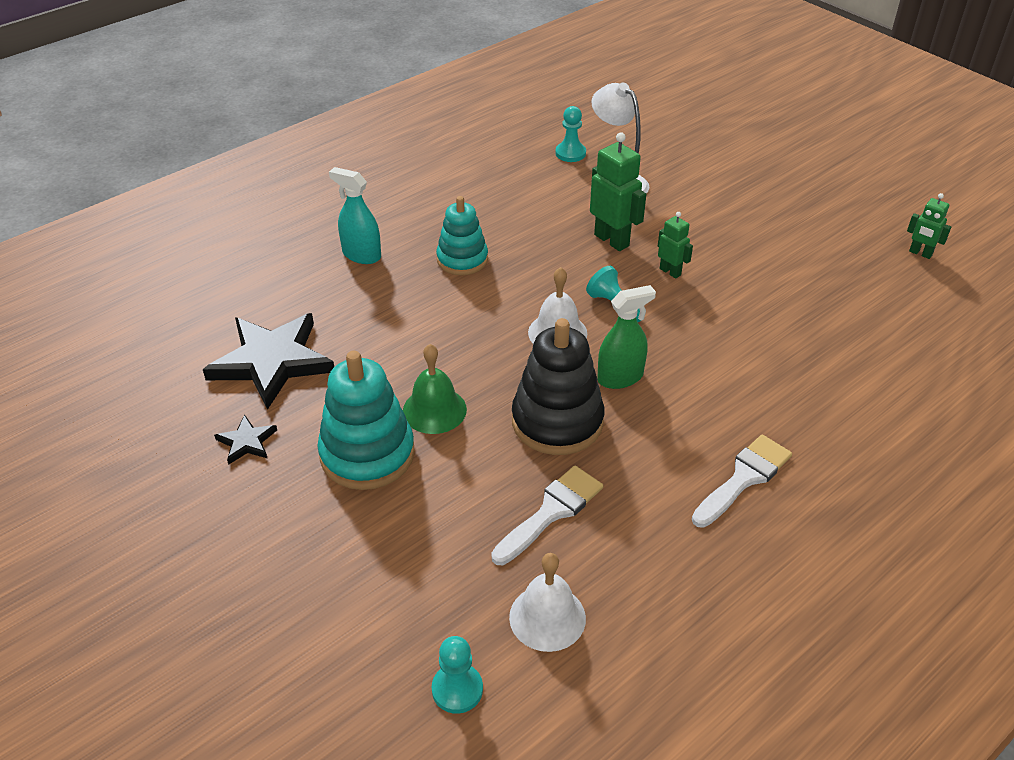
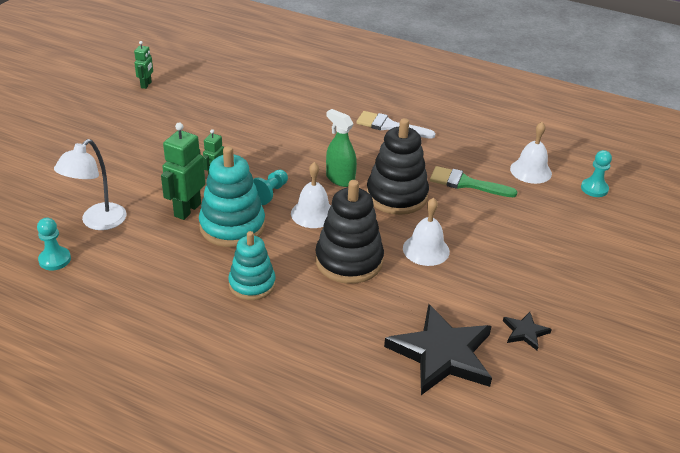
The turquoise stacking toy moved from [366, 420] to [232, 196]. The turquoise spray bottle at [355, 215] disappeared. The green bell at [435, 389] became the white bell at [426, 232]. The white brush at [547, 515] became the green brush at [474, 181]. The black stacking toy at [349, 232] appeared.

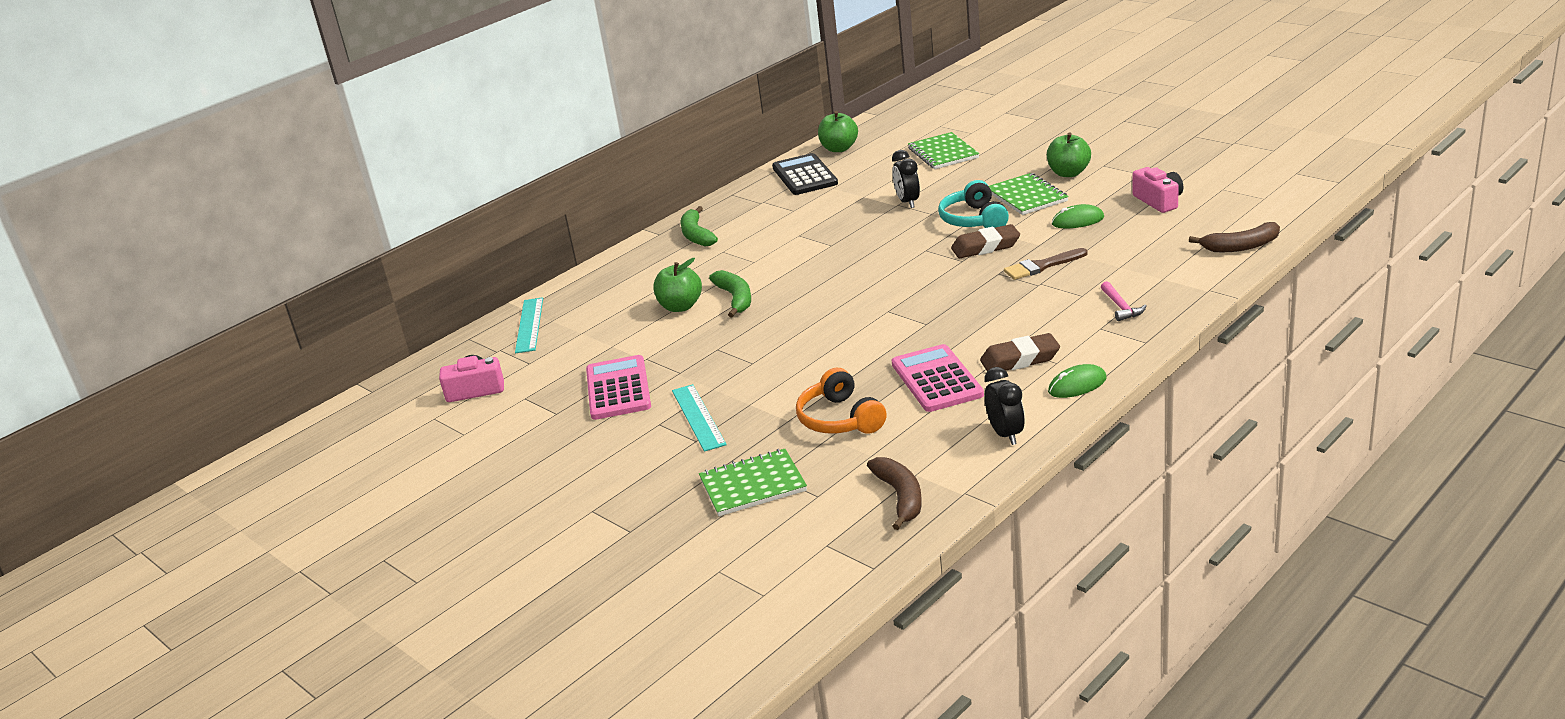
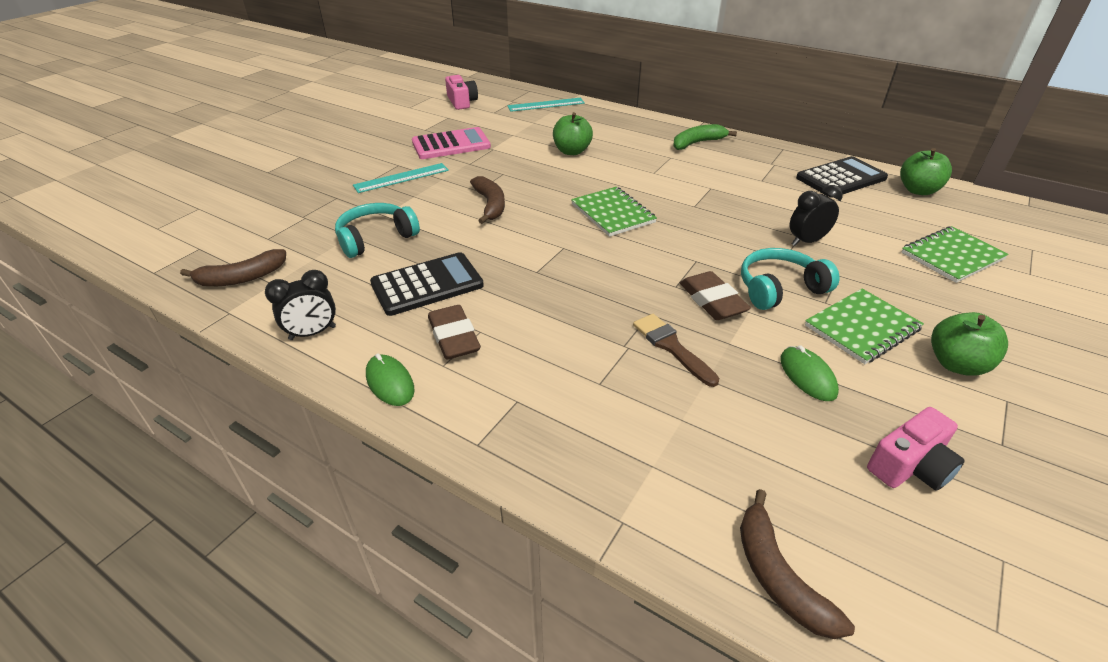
The green notebook moved from [753, 482] to [614, 212]. The green banana at [730, 293] disappeared. The orange headphones at [841, 401] became the turquoise headphones at [377, 230]. The pink calculator at [937, 378] became the black calculator at [427, 284]. The pink hammer at [1123, 301] disappeared. The brown banana at [487, 200] appeared.

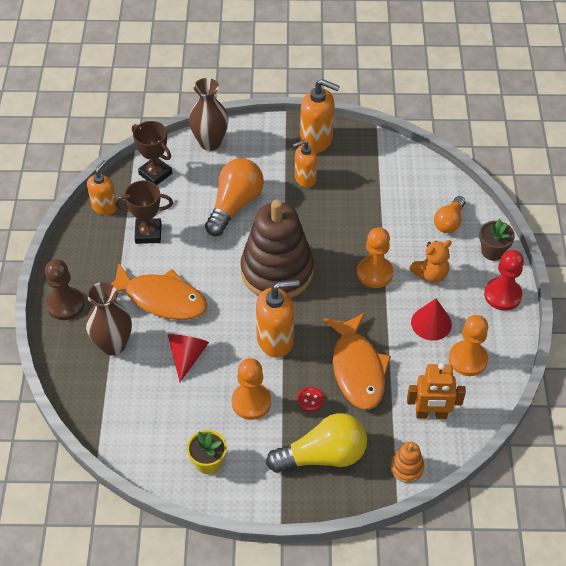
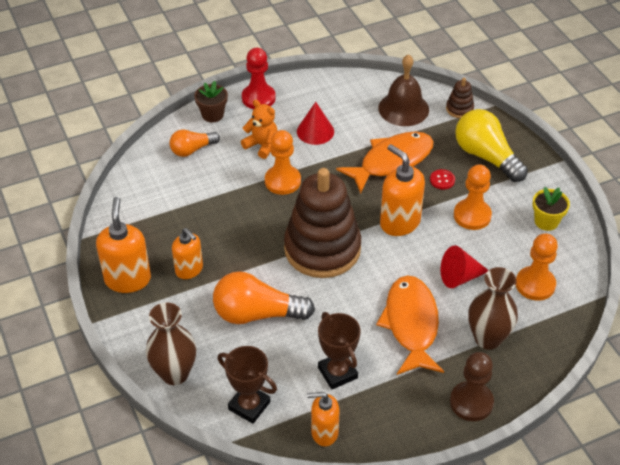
The brown trophy at [152, 153] turned 75 degrees counterclockwise. The orange stacking toy at [407, 462] became the brown stacking toy at [460, 98]. The orange robot at [436, 391] was replaced by the brown bell at [403, 90]. The orange light bulb at [449, 214] turned 150 degrees clockwise. The orange pawn moved from [468, 345] to [537, 267].

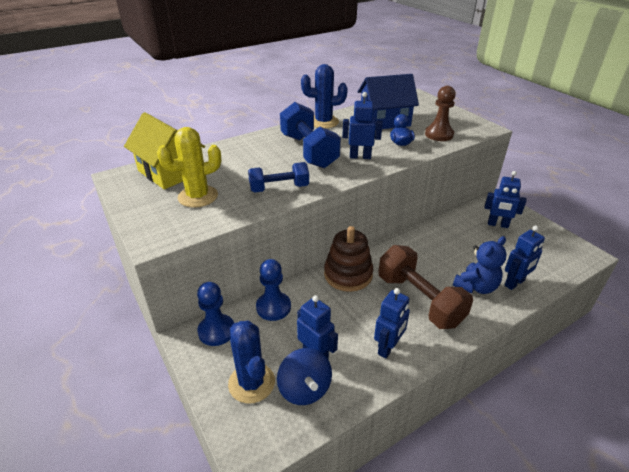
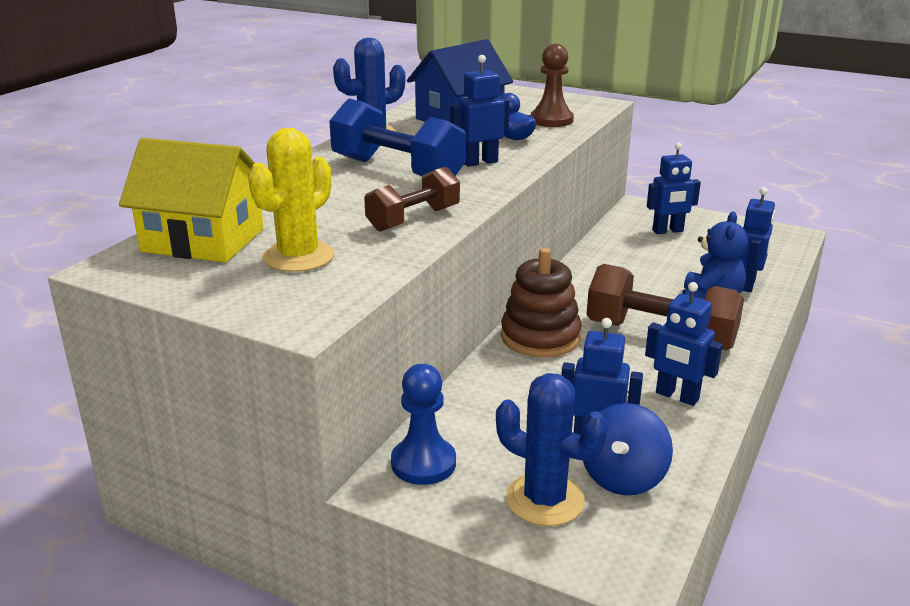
The blue dumbbell at [278, 177] became the brown dumbbell at [412, 199]. The blue pawn at [273, 290] disappeared. The blue spinning top at [304, 376] turned 75 degrees clockwise. The blue robot at [392, 323] turned 120 degrees clockwise.

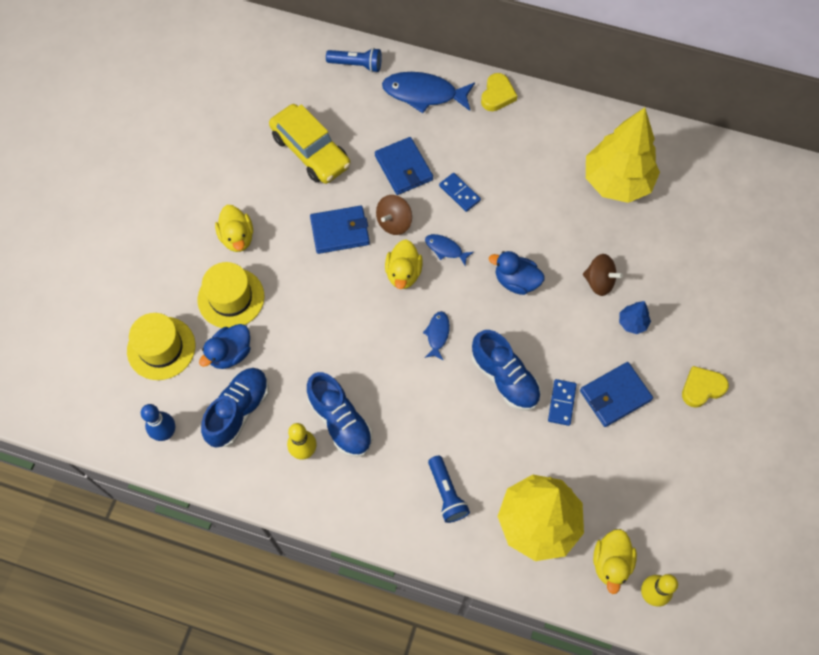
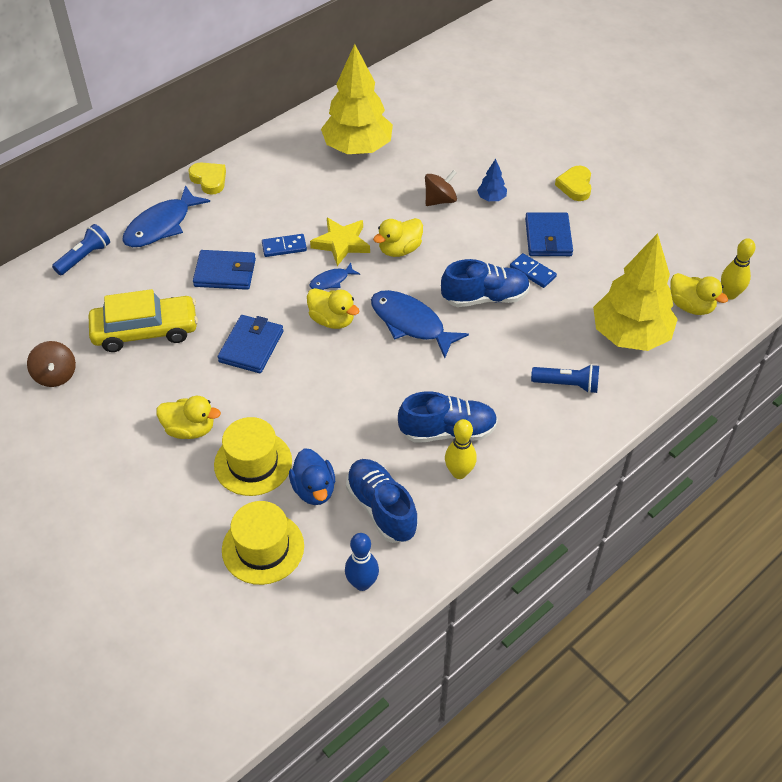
The brown spinning top moved from [394, 215] to [51, 364]. The blue fish at [436, 335] changed to 1.97 times the size. The blue duck at [517, 273] became the yellow duck at [398, 237]. The yellow star at [340, 242] appeared.

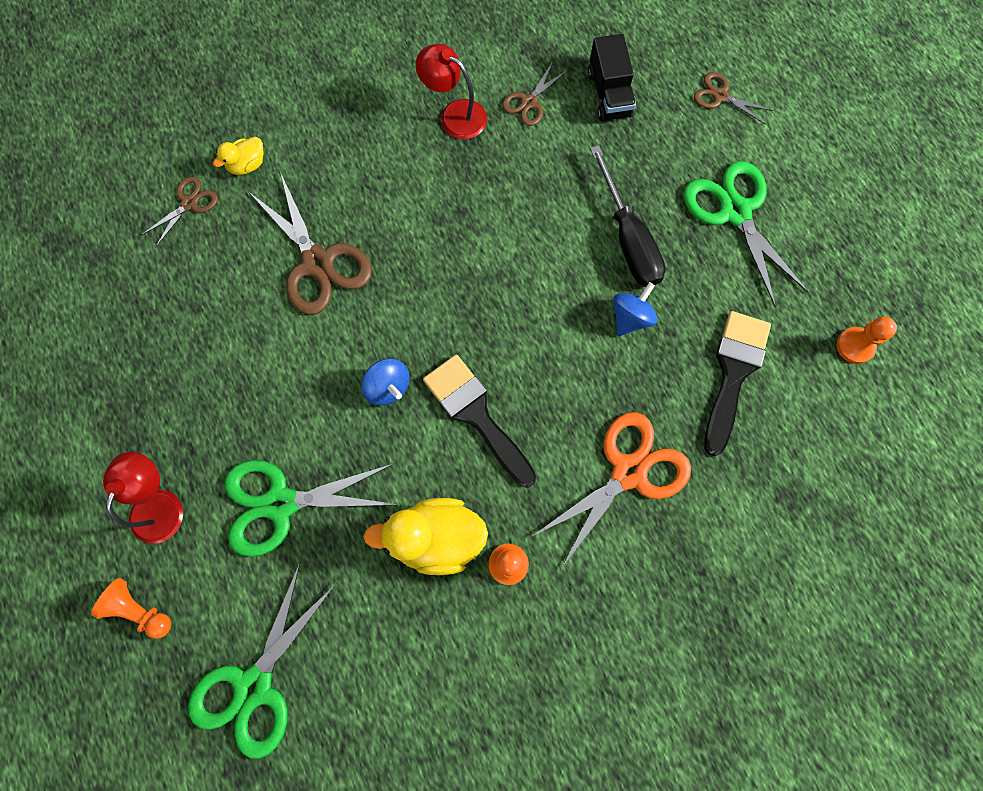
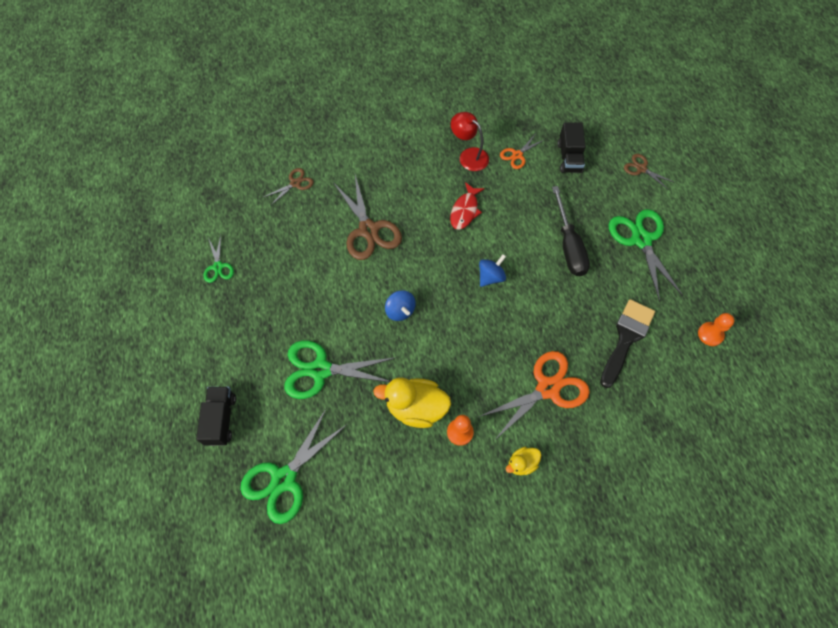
The orange pawn at [131, 608] was replaced by the black truck at [216, 416]. The red lamp at [143, 498] disappeared. The yellow duck moved from [238, 156] to [523, 461]. The black brush at [479, 420] disappeared. The brown scissors at [535, 93] became the orange scissors at [522, 152]. The blue spinning top moved from [635, 309] to [492, 270]. The green scissors at [219, 259] appeared. The red fish at [467, 206] appeared.

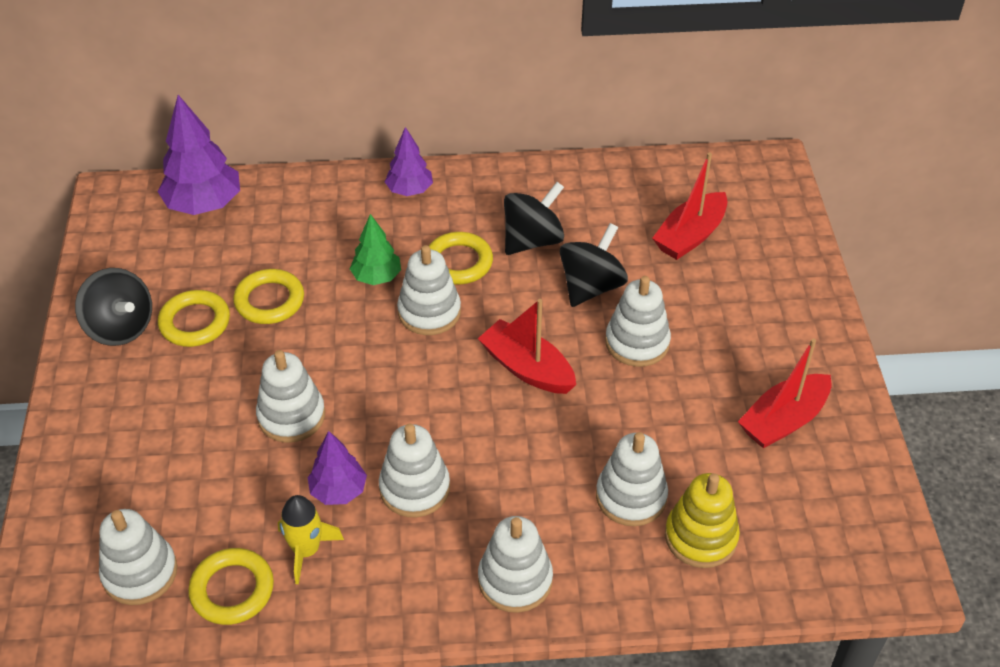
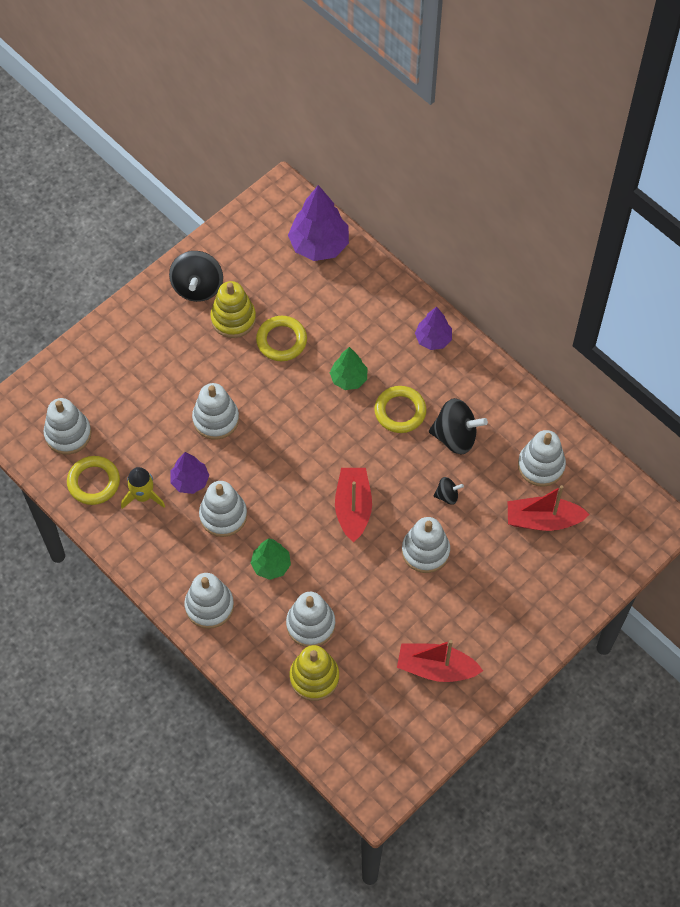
The yellow ring at [194, 318] was replaced by the yellow stacking toy at [233, 309]. The white stacking toy moved from [429, 290] to [542, 458]. The black spinning top at [594, 265] changed to 0.51 times the size. The green tree at [271, 559] appeared.

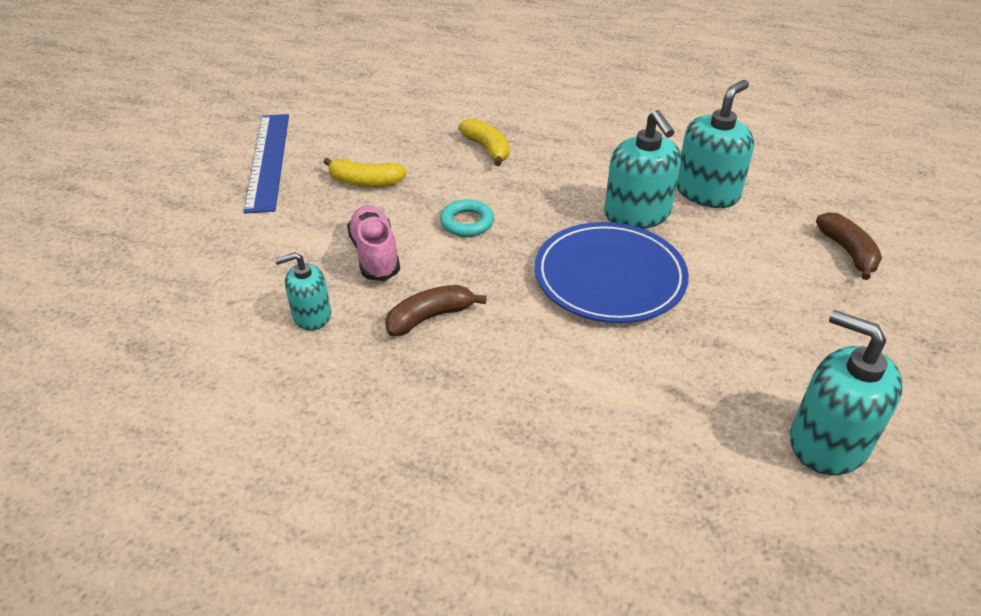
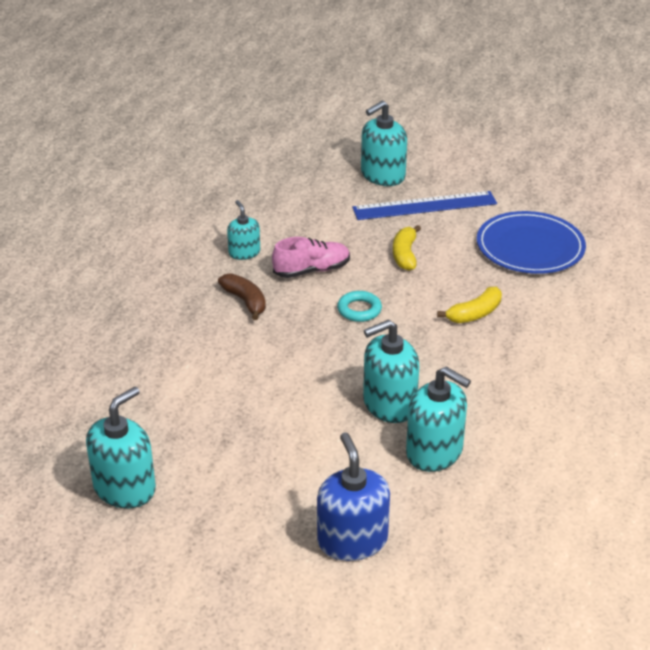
The blue plate moved from [612, 272] to [531, 242]. The brown banana at [849, 246] was replaced by the blue soap dispenser at [353, 496]. The turquoise soap dispenser at [384, 143] appeared.

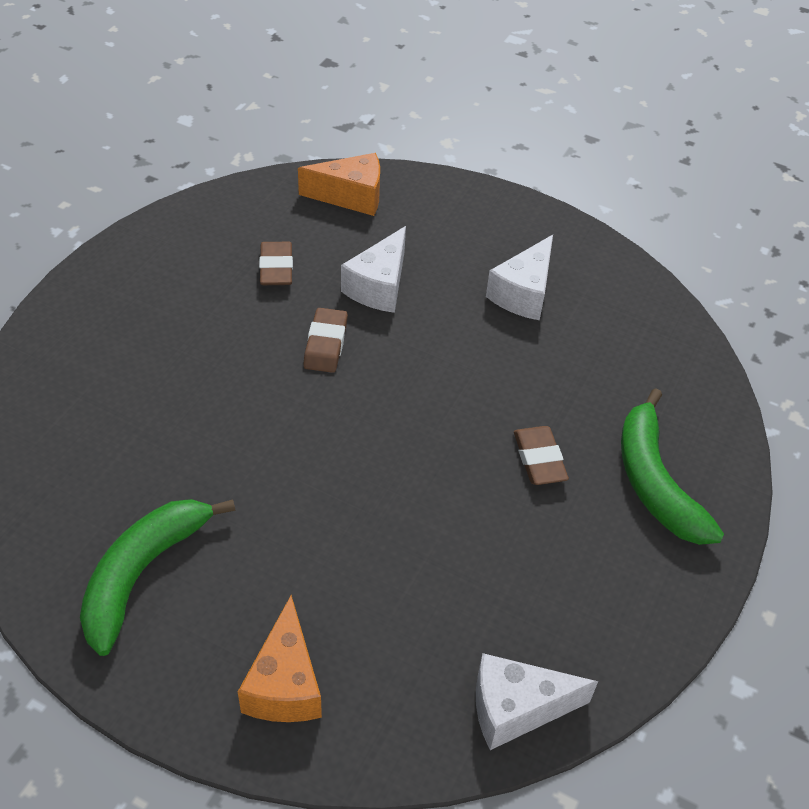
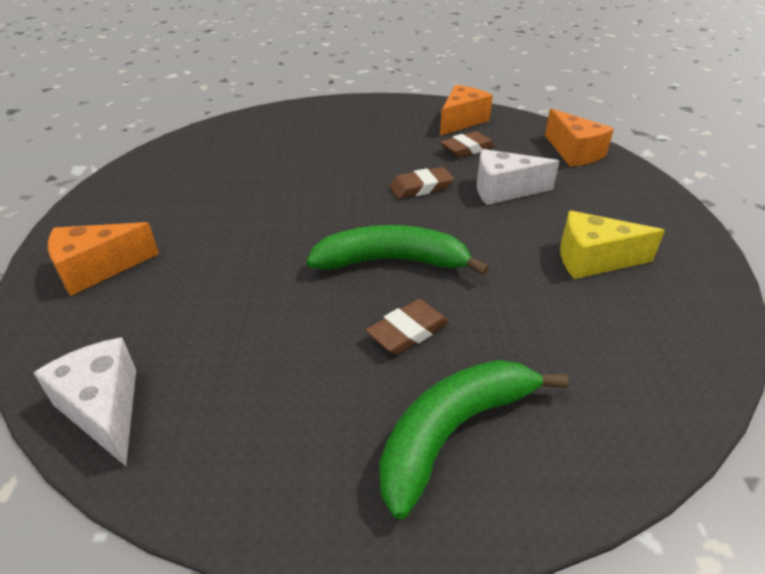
The green banana moved from [157, 577] to [398, 250]. The white cheese at [519, 277] became the yellow cheese at [612, 245]. The orange cheese at [466, 110] appeared.

